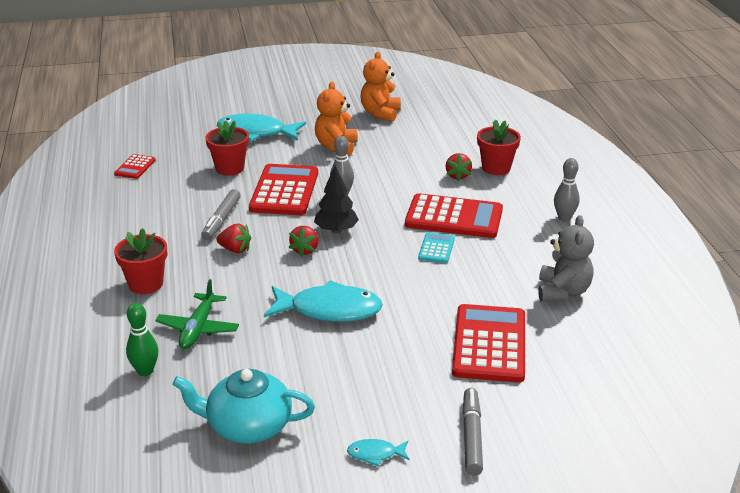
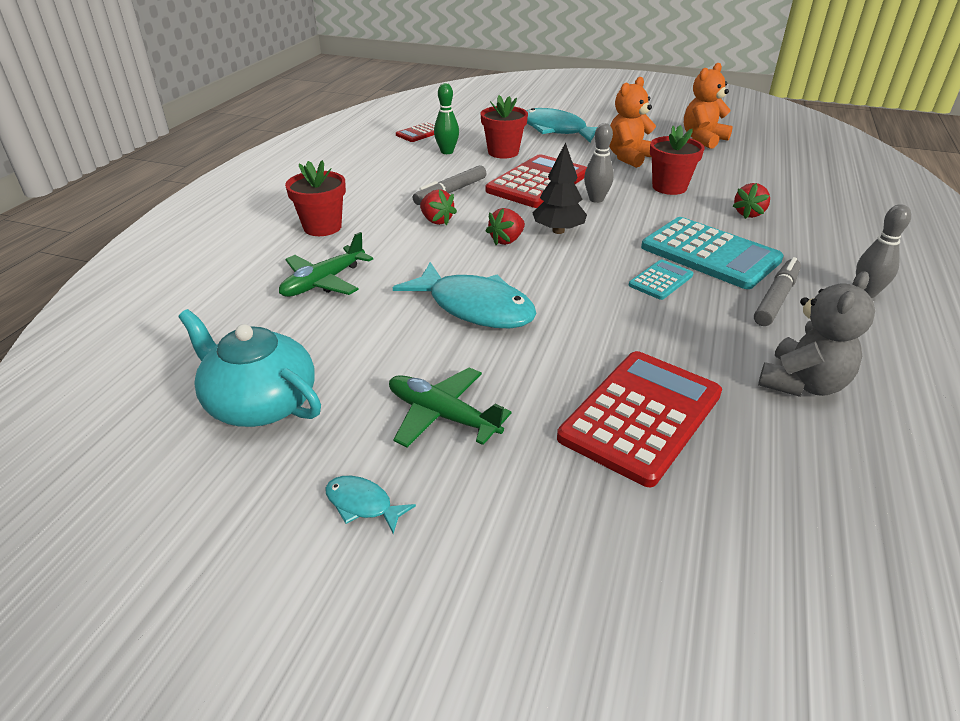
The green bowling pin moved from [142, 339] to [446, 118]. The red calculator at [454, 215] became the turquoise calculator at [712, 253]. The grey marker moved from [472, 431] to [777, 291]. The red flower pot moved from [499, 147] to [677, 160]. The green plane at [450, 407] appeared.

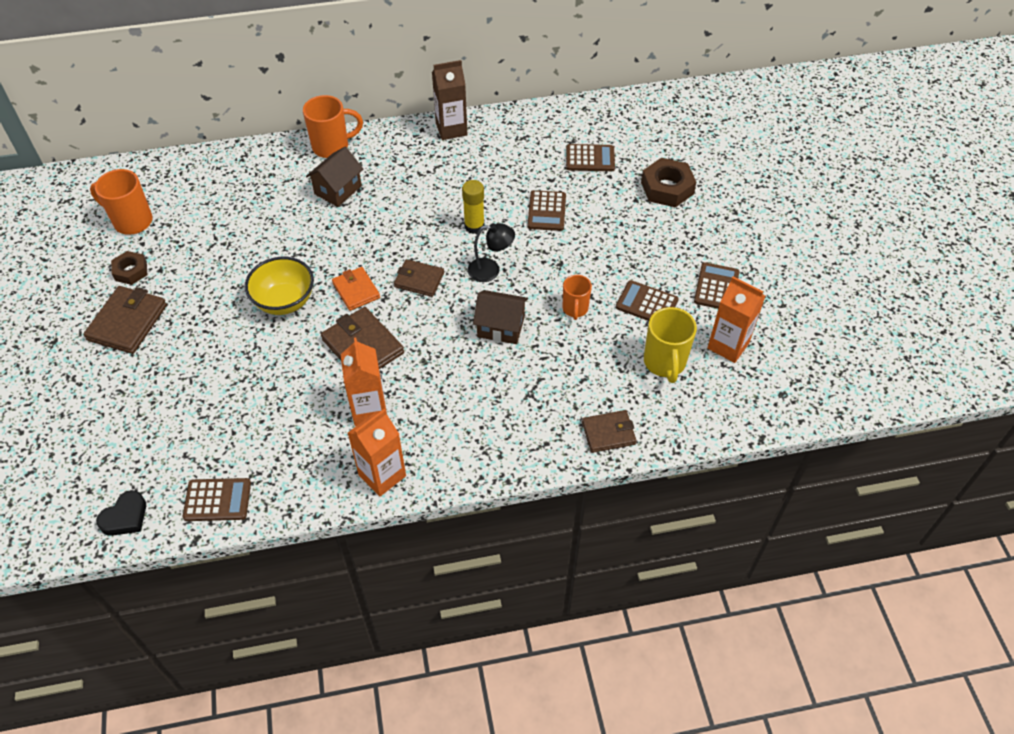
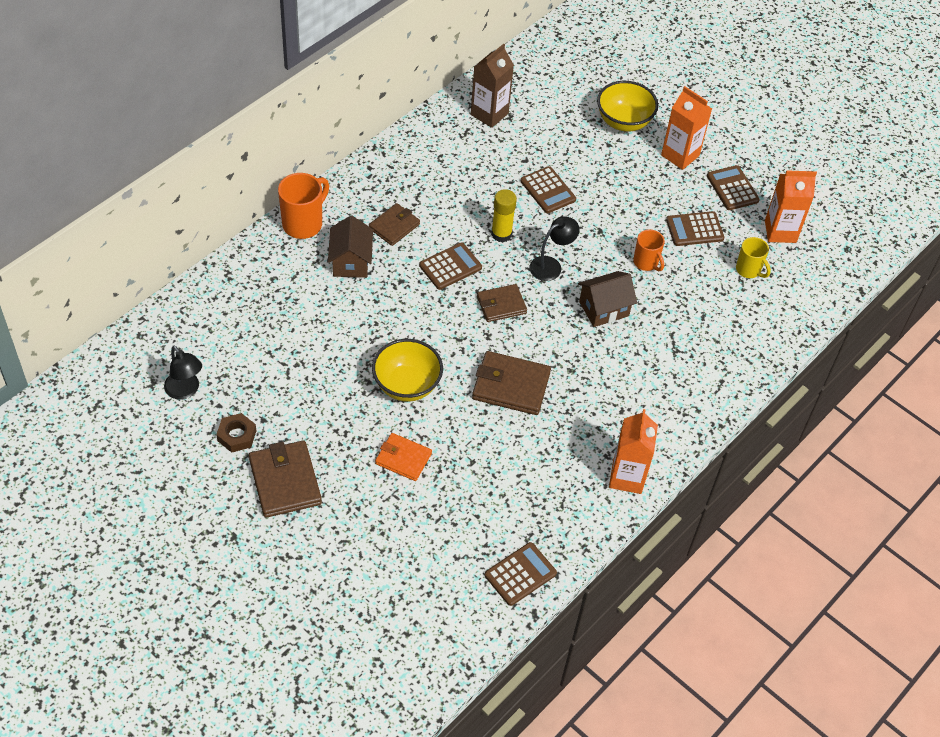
The orange mug at [121, 202] was replaced by the black lamp at [183, 372]. The black heart at [121, 513] disappeared. The orange wallet moved from [356, 289] to [403, 457]. The orange carton moved from [364, 381] to [686, 128]. The brown carton moved from [449, 100] to [492, 86]. The brown calculator moved from [590, 157] to [450, 266]. The brown wallet moved from [609, 431] to [394, 224]. The brown nut at [668, 183] was replaced by the yellow bowl at [627, 106]. The yellow mug at [670, 345] changed to 0.63 times the size.

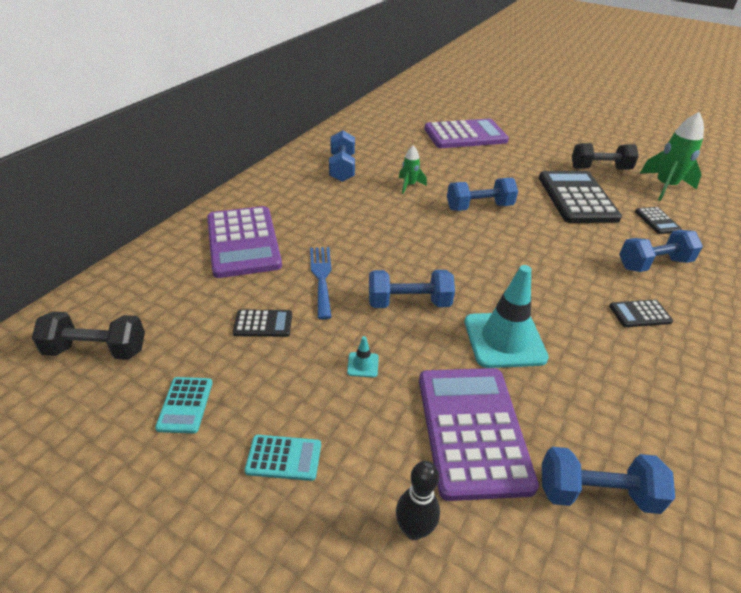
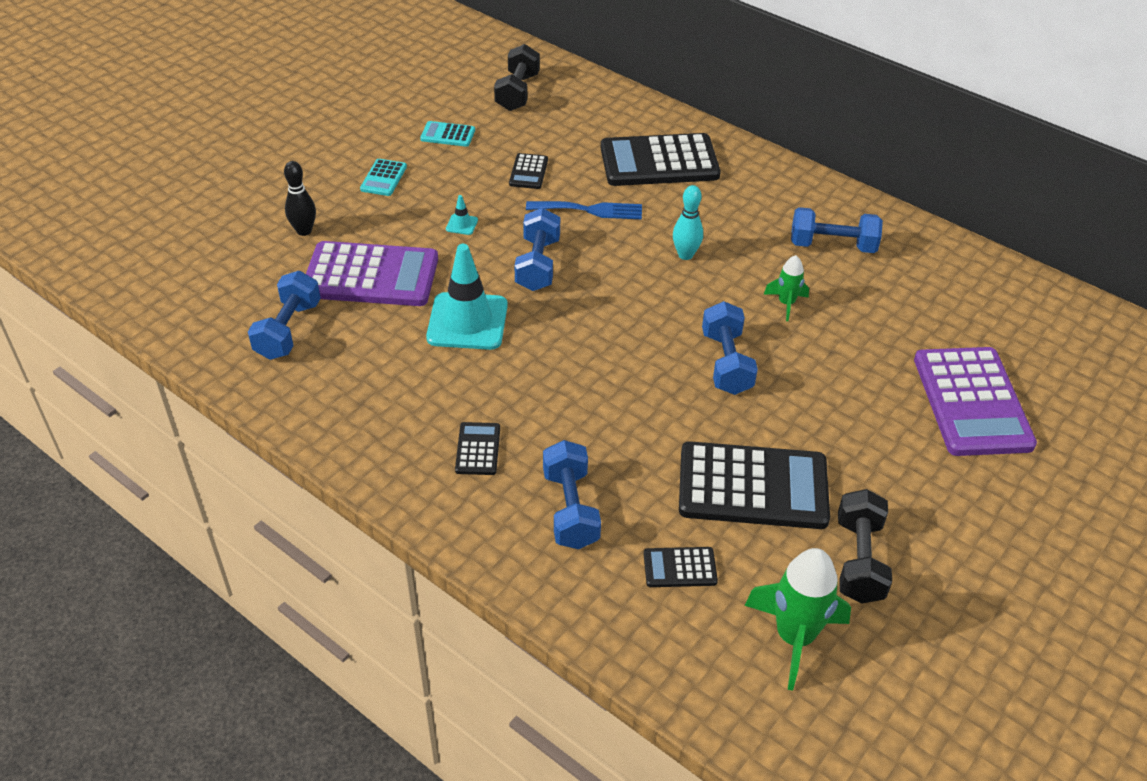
The purple calculator at [244, 242] became the black calculator at [661, 159]. The turquoise bowling pin at [688, 222] appeared.

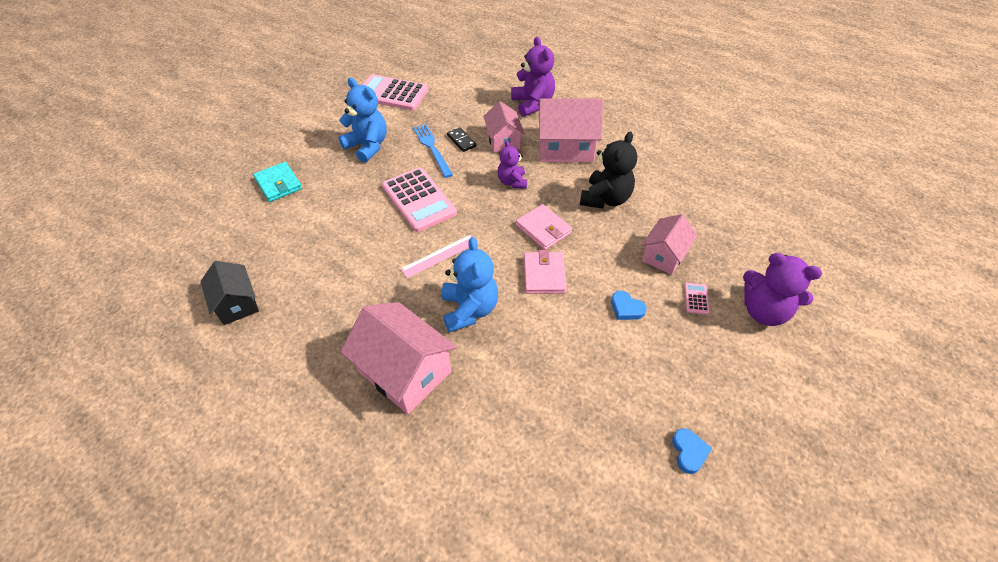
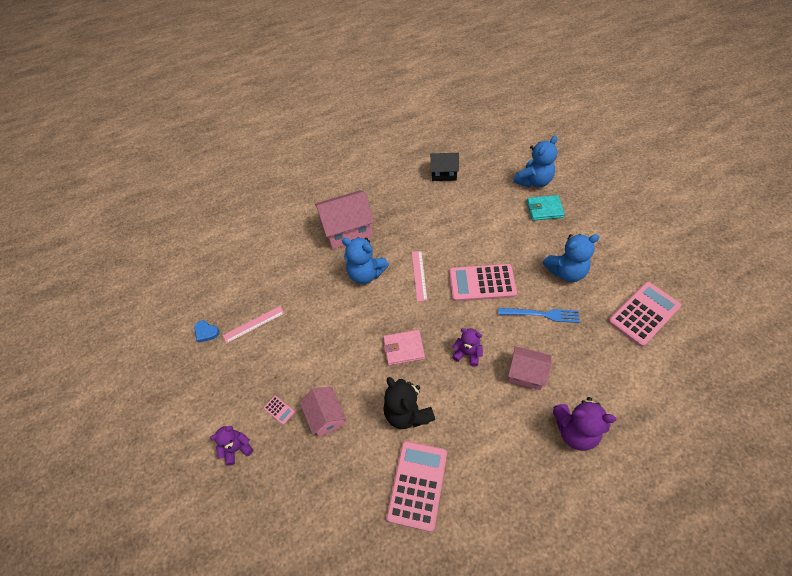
The black domino at [461, 139] disappeared. The pink wallet at [545, 272] disappeared. The pink house at [570, 130] disappeared. The blue heart at [629, 305] disappeared. The purple teddy bear at [782, 289] changed to 0.62 times the size. The pink ruler at [253, 325] appeared. The pink calculator at [416, 486] appeared. The blue teddy bear at [535, 162] appeared.

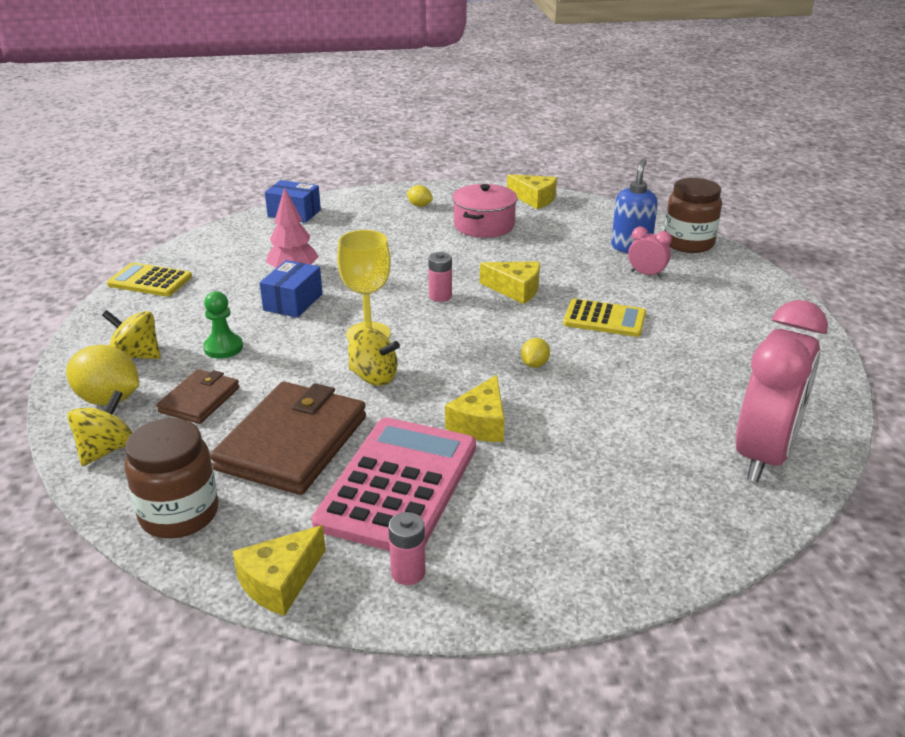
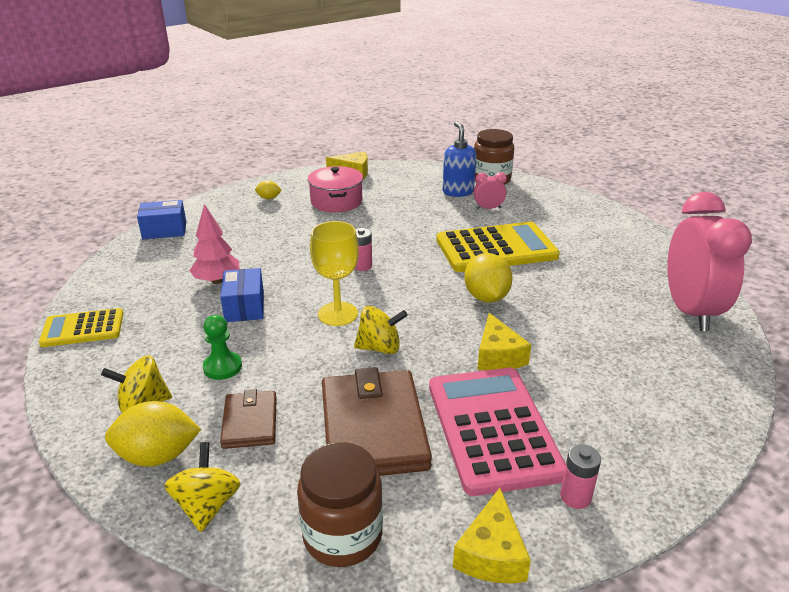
The yellow cheese at [510, 282] disappeared. The yellow lemon at [535, 353] changed to 1.96 times the size. The yellow calculator at [604, 318] changed to 1.76 times the size.

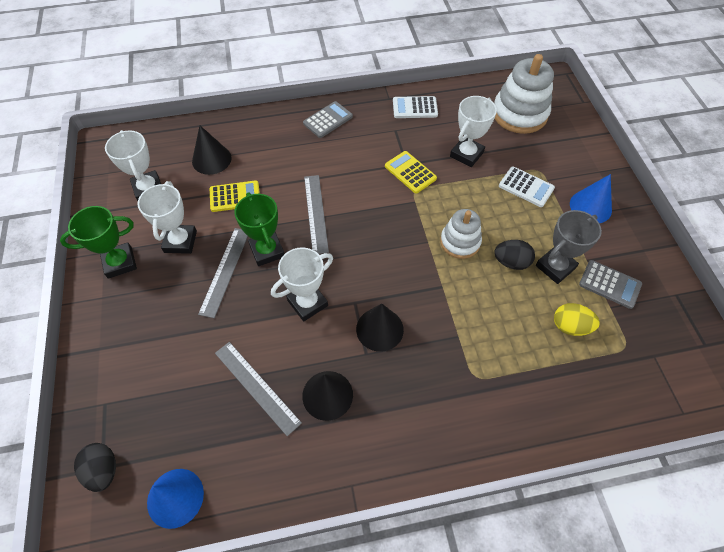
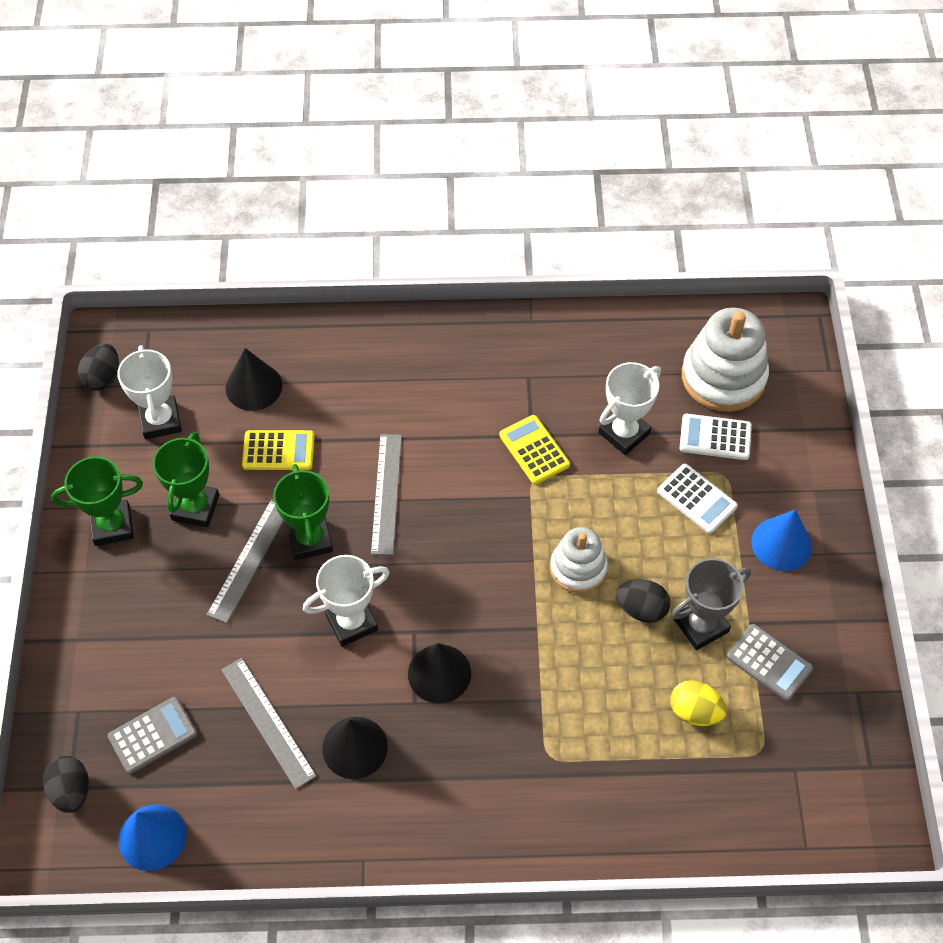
The white trophy at [167, 217] became the green trophy at [186, 479]. The grey calculator moved from [328, 119] to [152, 735]. The white calculator moved from [415, 107] to [716, 437]. The black egg at [98, 367] appeared.

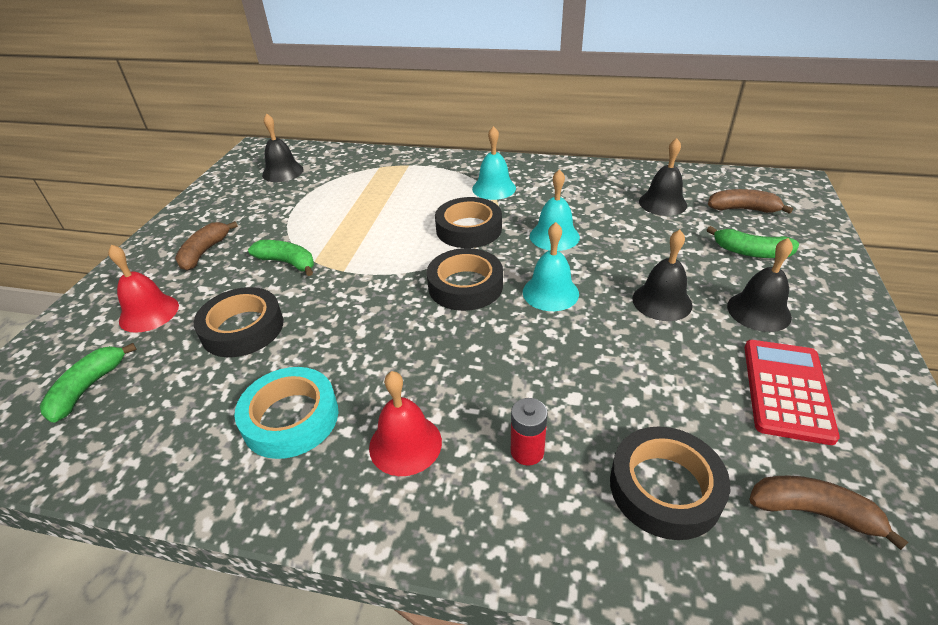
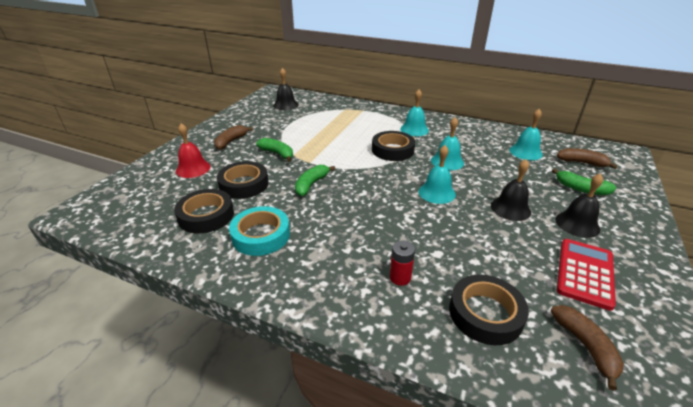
The green banana moved from [88, 383] to [315, 180]. The red bell at [405, 423] disappeared. The black tape moved from [465, 279] to [204, 211]. The black bell at [663, 177] became the turquoise bell at [526, 134]. The brown banana at [828, 512] turned 45 degrees clockwise.

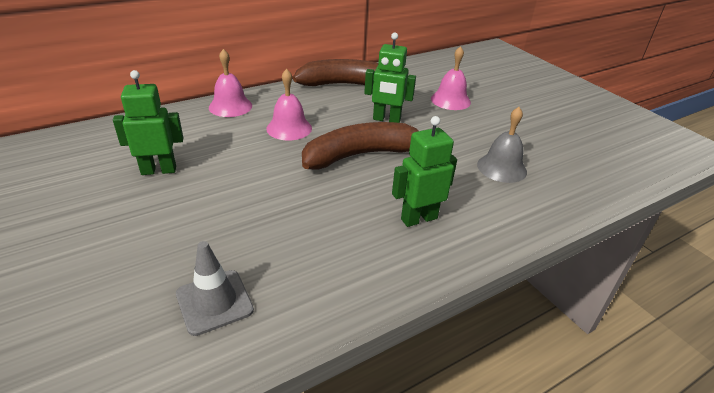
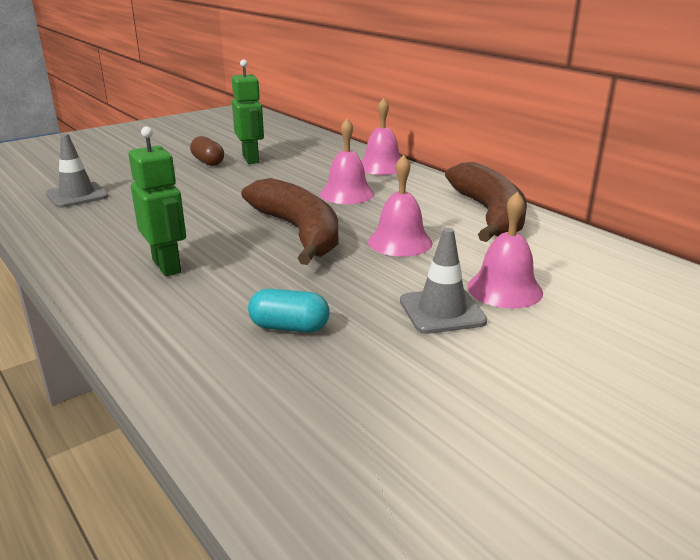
The green robot at [390, 78] was replaced by the pink bell at [400, 206]. The grey bell at [502, 145] was replaced by the turquoise capsule at [289, 311]. The brown capsule at [207, 151] appeared. The grey traffic cone at [443, 281] appeared.

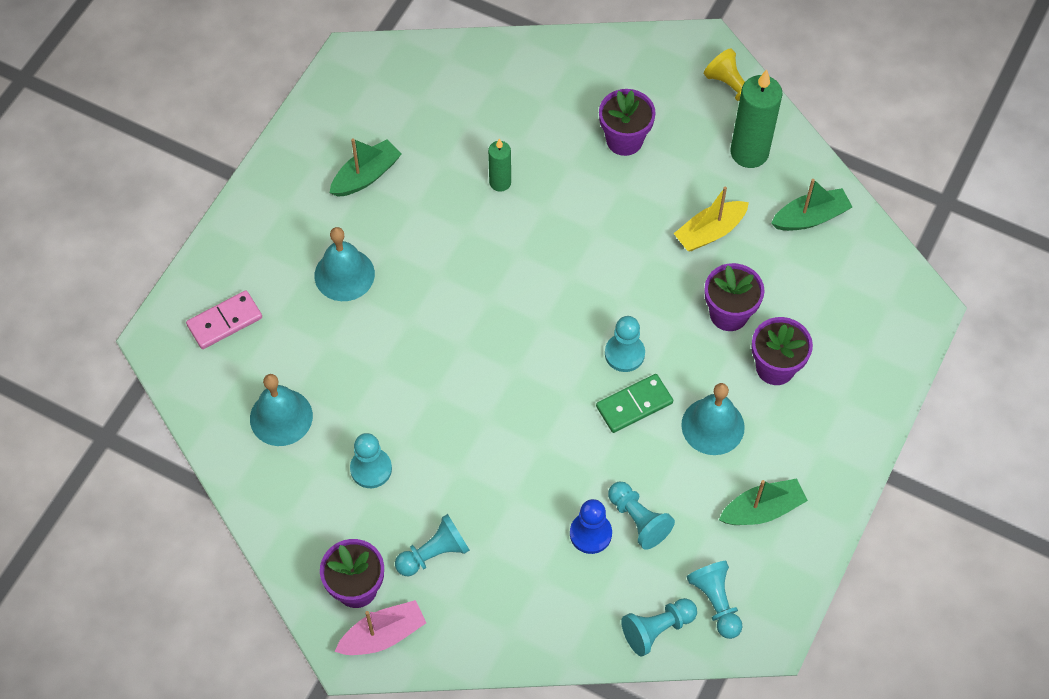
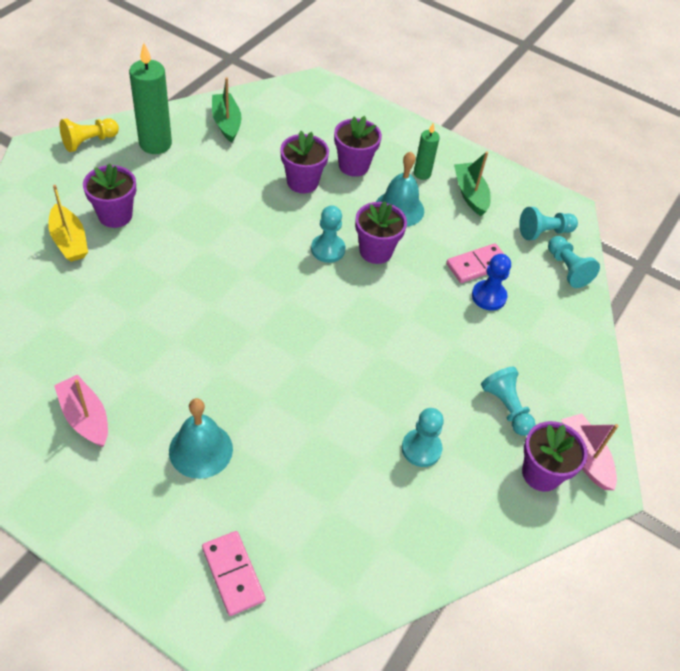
The turquoise bell at [281, 410] disappeared. The green boat at [365, 167] became the pink boat at [81, 411]. The green candle moved from [499, 165] to [427, 151]. The green domino at [634, 403] was replaced by the purple flower pot at [381, 232]. The turquoise pawn at [641, 515] was replaced by the pink domino at [475, 263]. The yellow boat moved from [711, 219] to [68, 223].

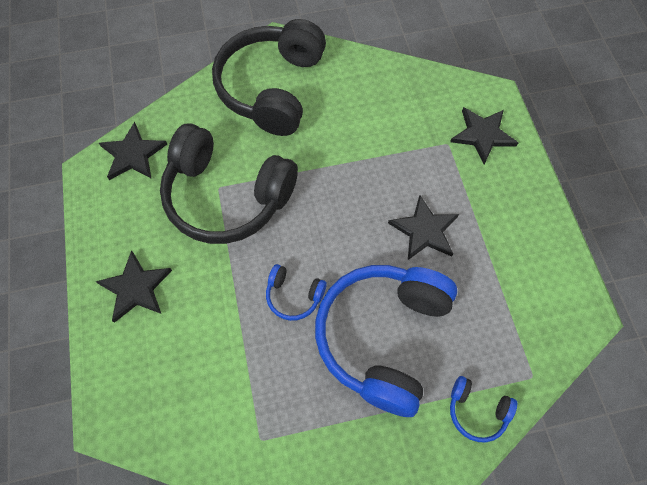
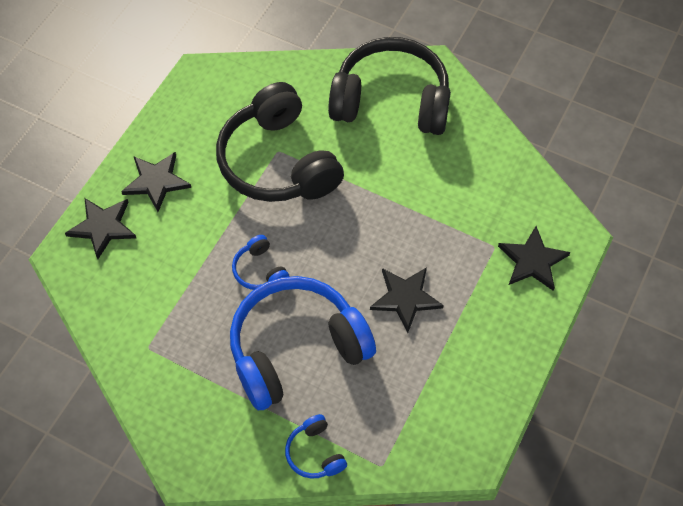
The black star moved from [133, 151] to [100, 228]. The black headphones at [269, 77] turned 45 degrees clockwise.

